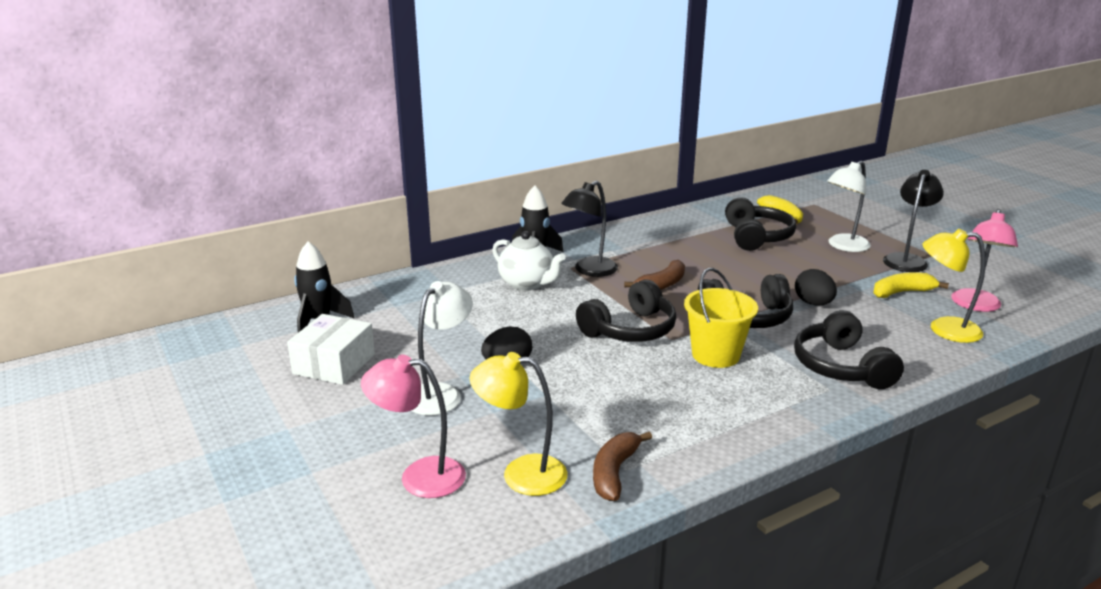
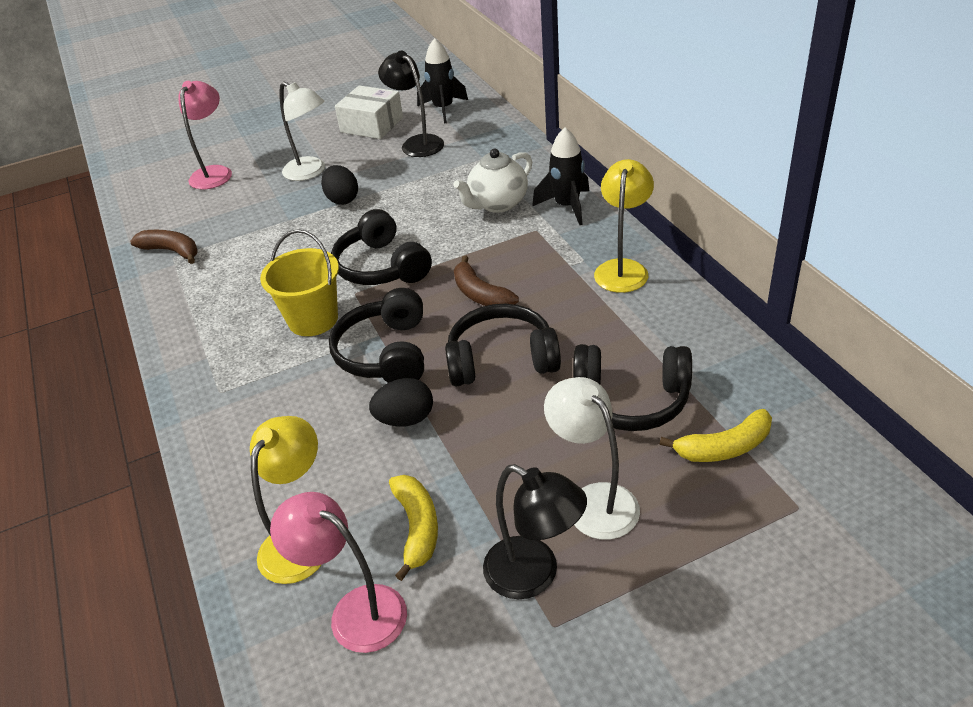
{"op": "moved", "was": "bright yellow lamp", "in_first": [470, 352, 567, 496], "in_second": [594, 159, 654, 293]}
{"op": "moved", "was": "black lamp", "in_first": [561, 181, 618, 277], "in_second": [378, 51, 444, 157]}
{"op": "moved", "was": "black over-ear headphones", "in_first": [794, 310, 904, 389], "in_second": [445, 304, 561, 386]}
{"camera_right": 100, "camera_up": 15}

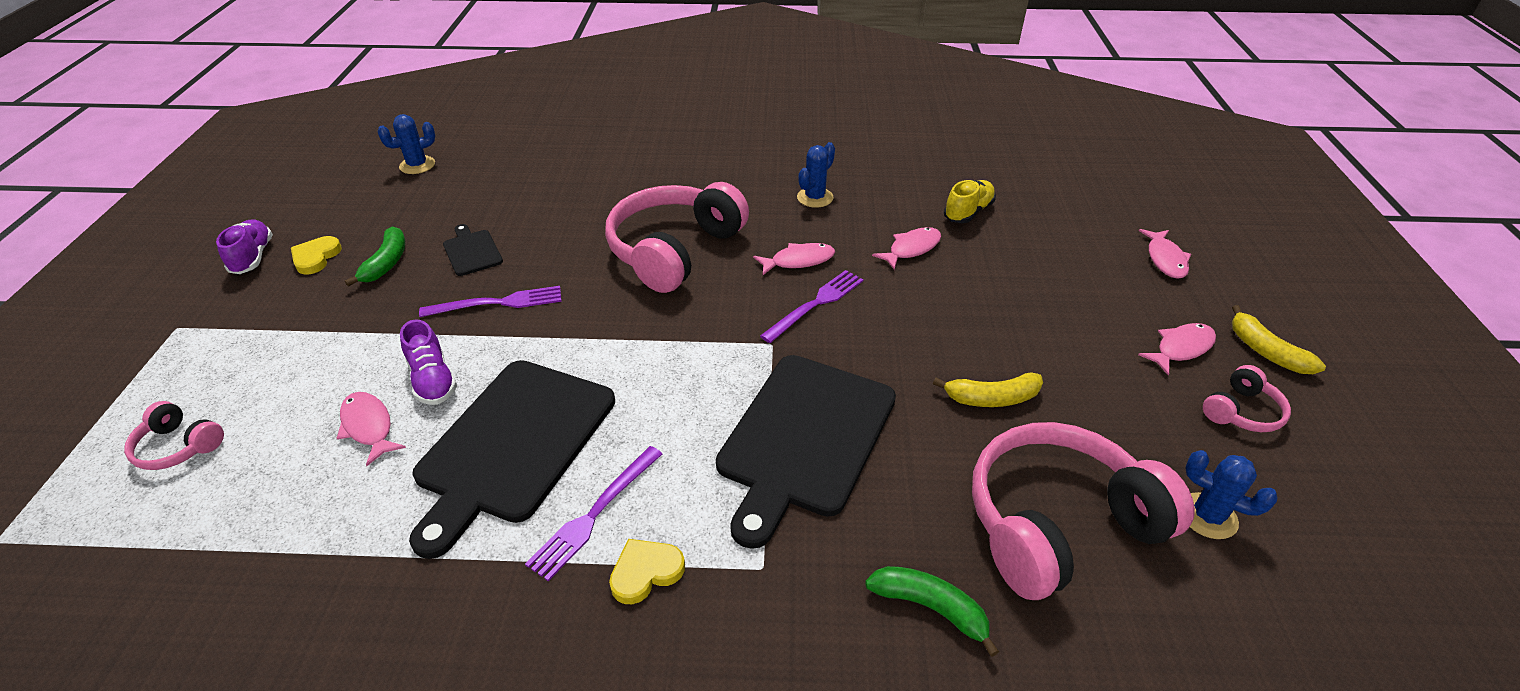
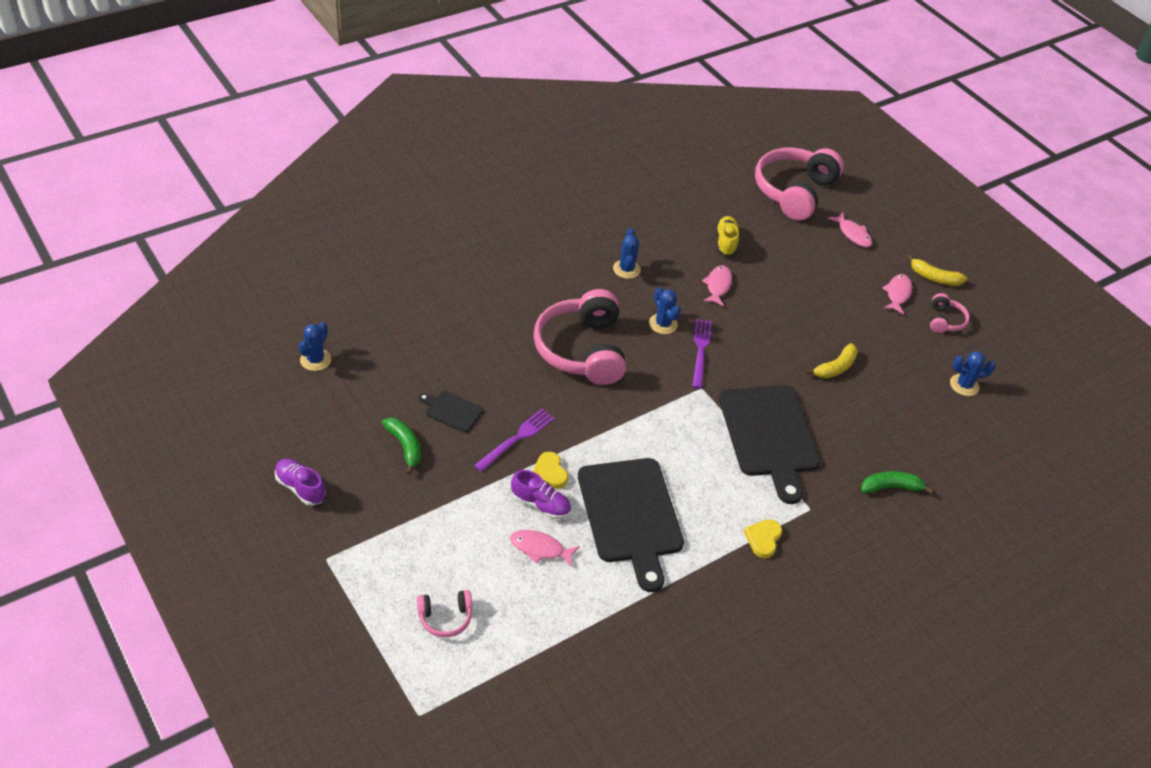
{"op": "moved", "was": "bright yellow heart", "in_first": [291, 236, 342, 274], "in_second": [532, 452, 569, 489]}
{"op": "removed", "was": "purple dinner fork", "in_first": [525, 446, 662, 581]}
{"op": "replaced", "was": "pink toy fish", "now": "royal blue cactus", "in_first": [753, 243, 835, 275], "in_second": [649, 287, 681, 334]}
{"op": "moved", "was": "pink over-ear headphones", "in_first": [972, 422, 1195, 600], "in_second": [755, 148, 844, 221]}
{"camera_right": -40, "camera_up": 5}

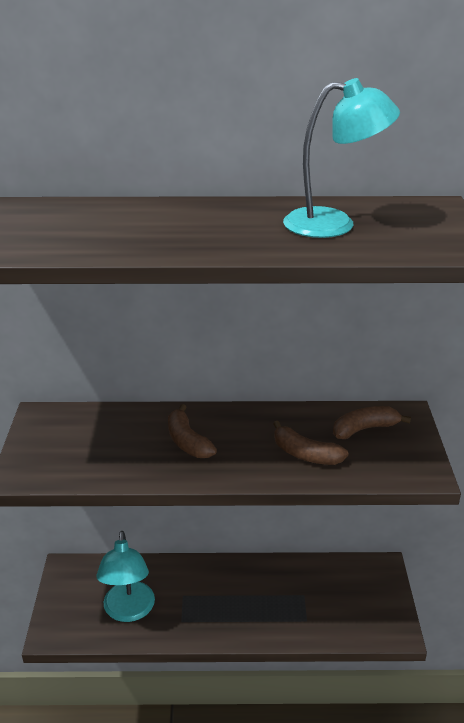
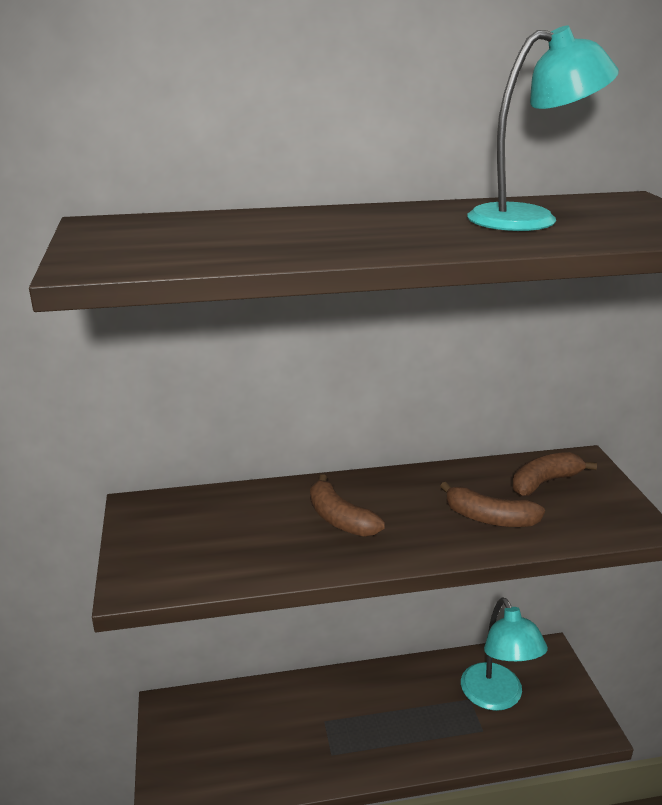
{"op": "moved", "was": "aqua lamp", "in_first": [97, 531, 155, 622], "in_second": [461, 597, 548, 711]}
{"camera_right": -10, "camera_up": -5}

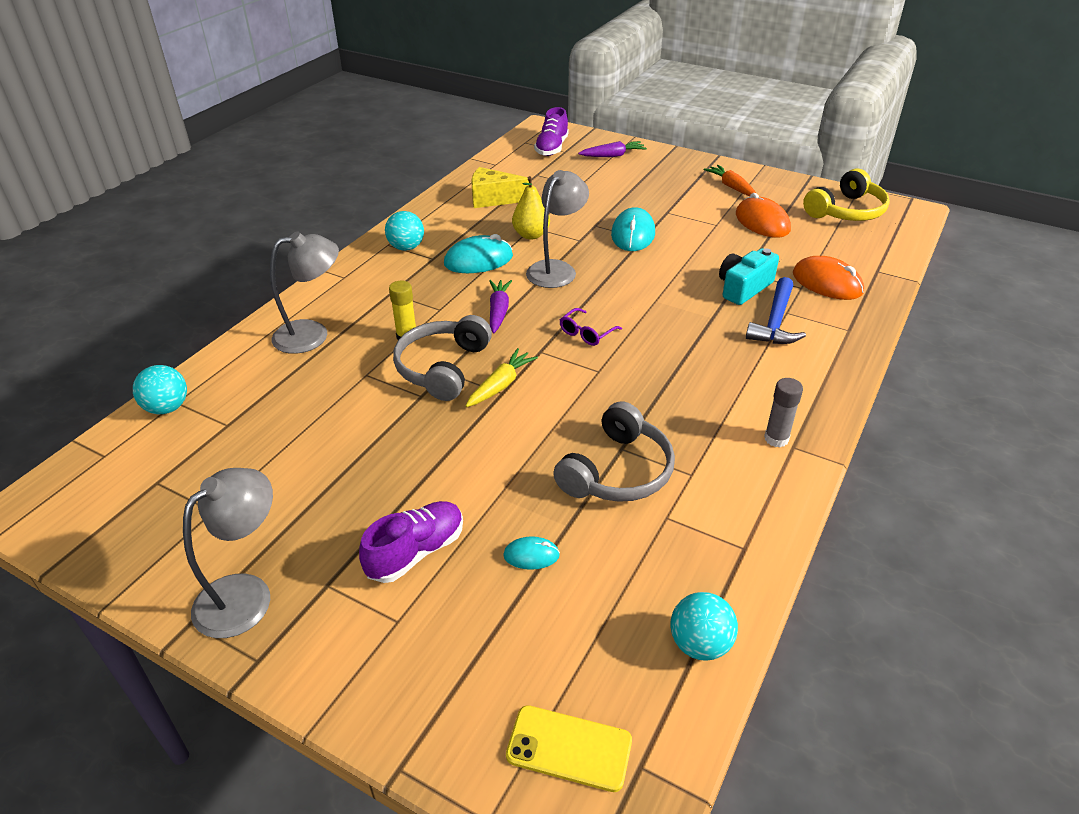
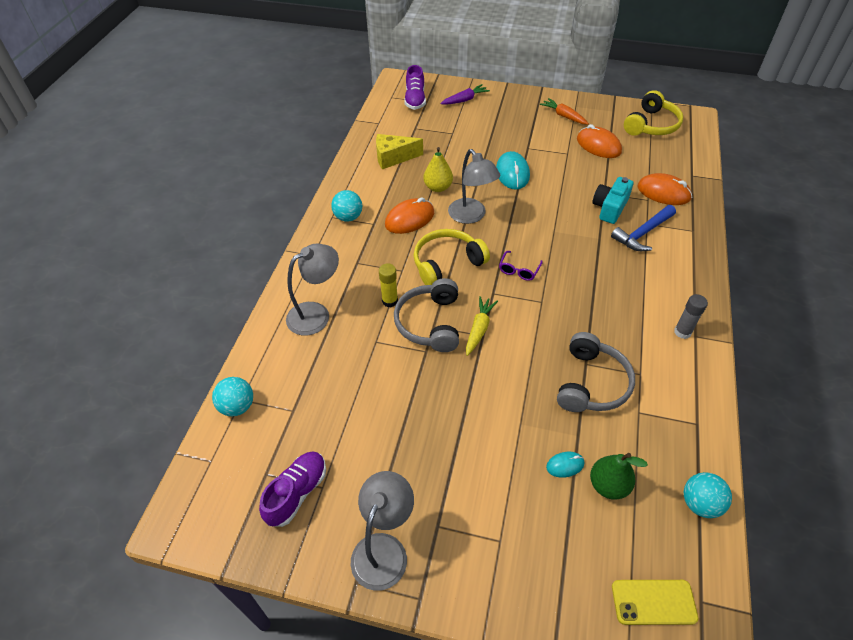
{"op": "moved", "was": "purple shoe", "in_first": [359, 501, 463, 583], "in_second": [259, 451, 326, 527]}
{"op": "recoloured", "was": "aqua mouse", "now": "bright orange mouse", "in_first": [444, 234, 513, 273], "in_second": [385, 197, 434, 234]}
{"op": "replaced", "was": "purple root vegetable", "now": "bright yellow over-ear headphones", "in_first": [489, 280, 512, 333], "in_second": [414, 229, 490, 285]}
{"op": "turned", "was": "ash-grey lamp", "in_first": [526, 170, 589, 288], "in_second": [448, 149, 500, 224], "clockwise": 135}
{"op": "turned", "was": "royal blue carpenter's hammer", "in_first": [746, 277, 806, 344], "in_second": [611, 205, 676, 251], "clockwise": 45}
{"op": "added", "now": "emerald pear", "in_second": [590, 453, 648, 500]}
{"camera_right": -15, "camera_up": 10}

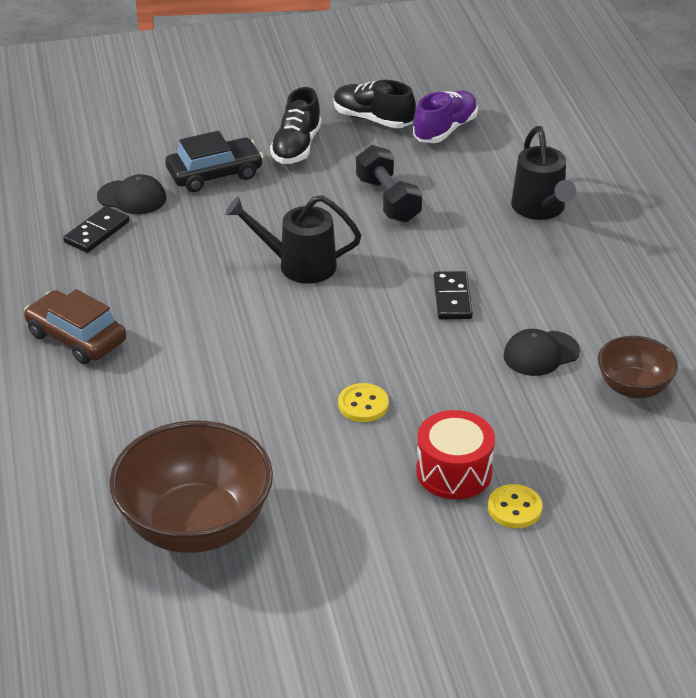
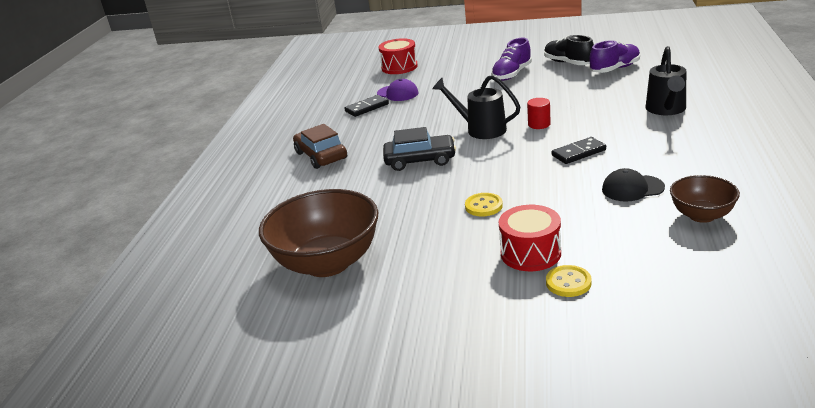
{"op": "recoloured", "was": "black cap", "now": "purple cap", "in_first": [97, 174, 166, 214], "in_second": [377, 79, 418, 101]}
{"op": "moved", "was": "black car", "in_first": [165, 131, 263, 192], "in_second": [383, 127, 456, 171]}
{"op": "recoloured", "was": "black shoe", "now": "purple shoe", "in_first": [270, 87, 322, 164], "in_second": [491, 38, 532, 81]}
{"op": "removed", "was": "black free weight", "in_first": [356, 145, 422, 223]}
{"op": "turned", "was": "black domino", "in_first": [434, 271, 473, 320], "in_second": [552, 137, 606, 164], "clockwise": 45}
{"op": "added", "now": "scarlet snare drum", "in_second": [379, 38, 418, 74]}
{"op": "added", "now": "scarlet cylinder", "in_second": [527, 98, 551, 129]}
{"camera_right": 25, "camera_up": -10}

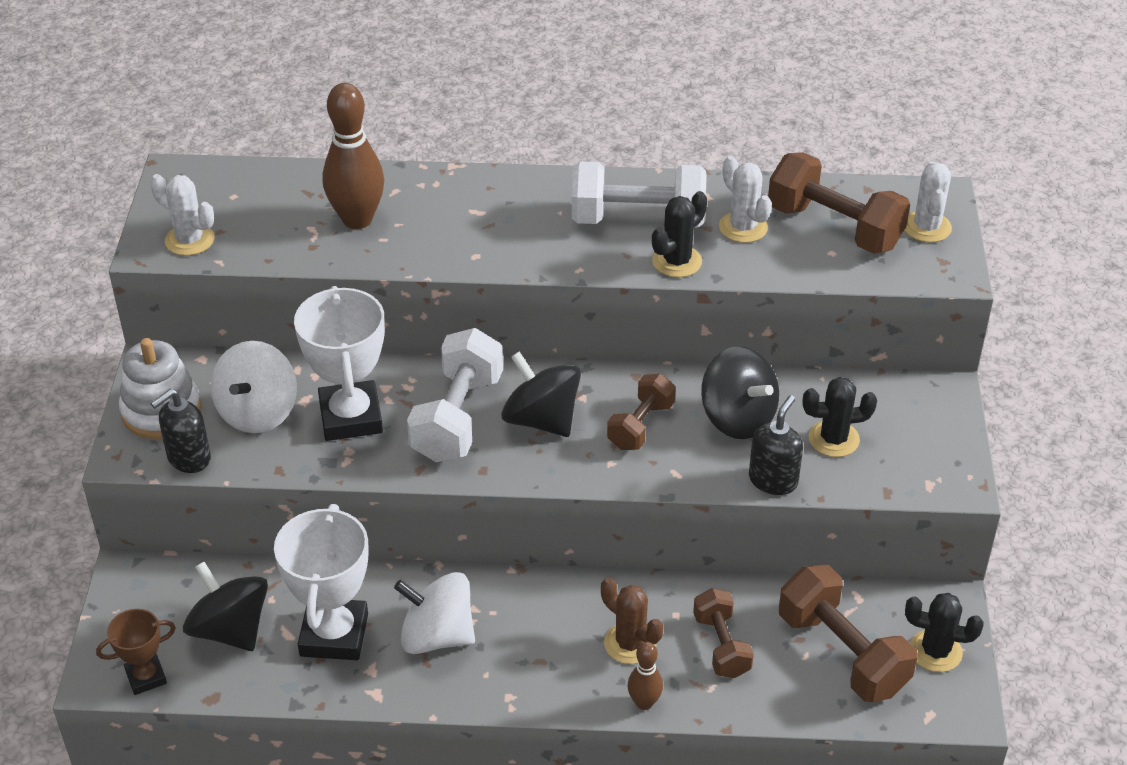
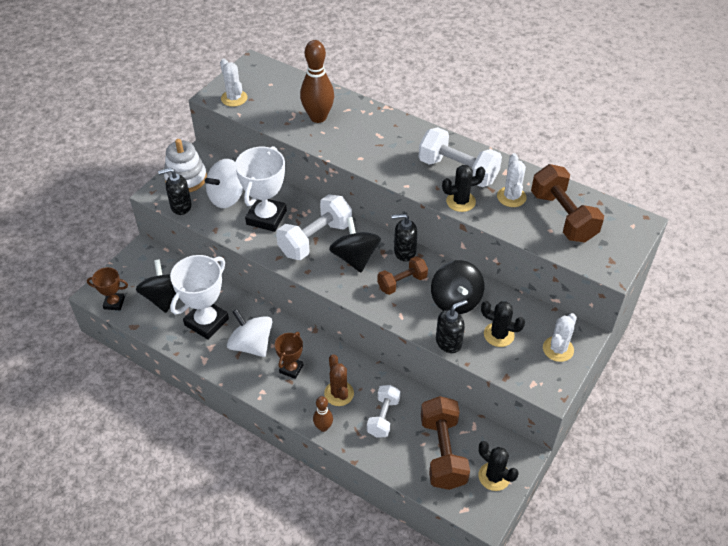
{"op": "recoloured", "was": "brown free weight", "now": "snow-white free weight", "in_first": [693, 588, 754, 678], "in_second": [367, 385, 400, 438]}
{"op": "moved", "was": "snow-white cactus", "in_first": [905, 162, 952, 242], "in_second": [543, 313, 577, 362]}
{"op": "added", "now": "brown trophy", "in_second": [275, 332, 303, 379]}
{"op": "added", "now": "black soap pump", "in_second": [392, 213, 417, 262]}
{"camera_right": 30, "camera_up": 5}

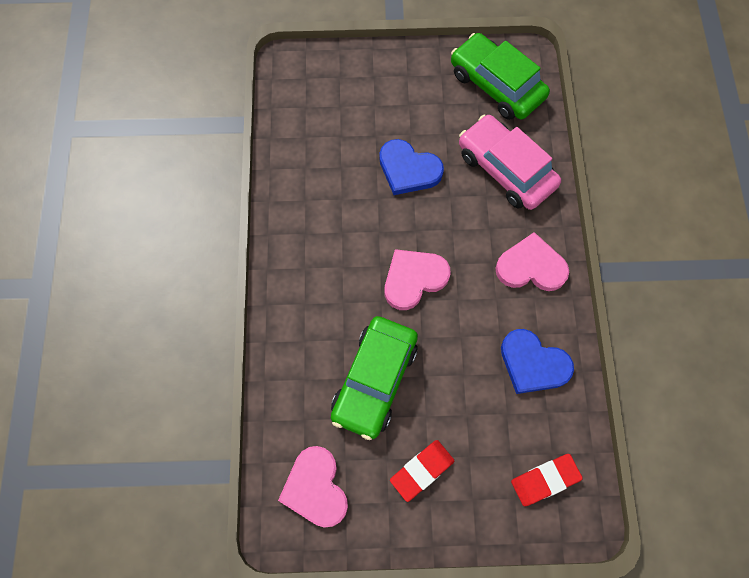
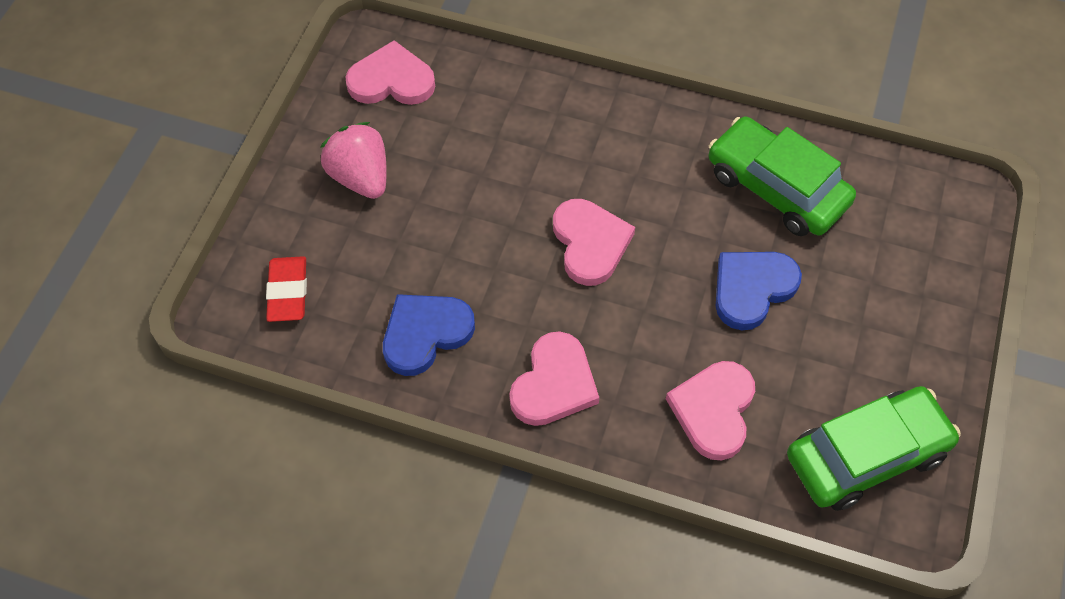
{"op": "moved", "was": "emerald car", "in_first": [331, 316, 418, 440], "in_second": [709, 116, 856, 236]}
{"op": "replaced", "was": "scarlet eraser", "now": "pink toy strawberry", "in_first": [390, 440, 454, 502], "in_second": [320, 122, 387, 199]}
{"op": "replaced", "was": "pink car", "now": "pink heart", "in_first": [459, 115, 561, 210], "in_second": [666, 361, 755, 460]}
{"camera_right": 110, "camera_up": -10}

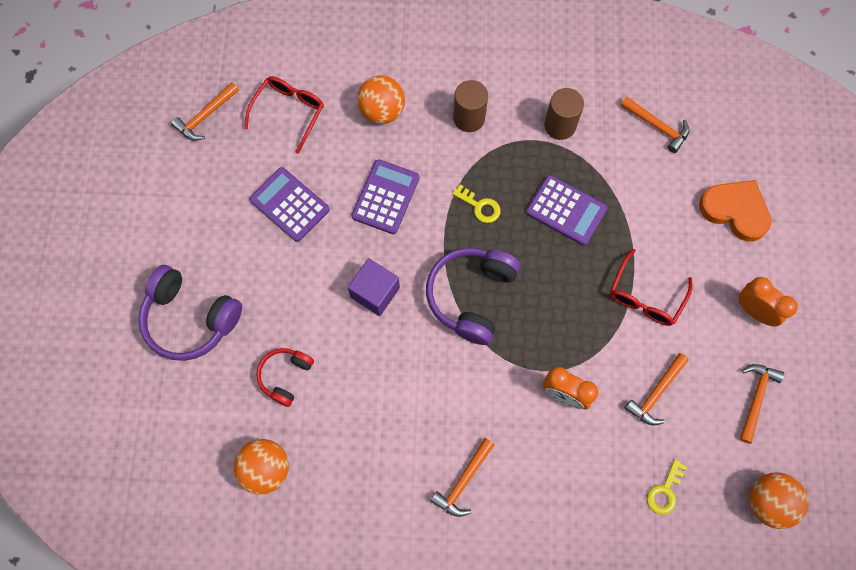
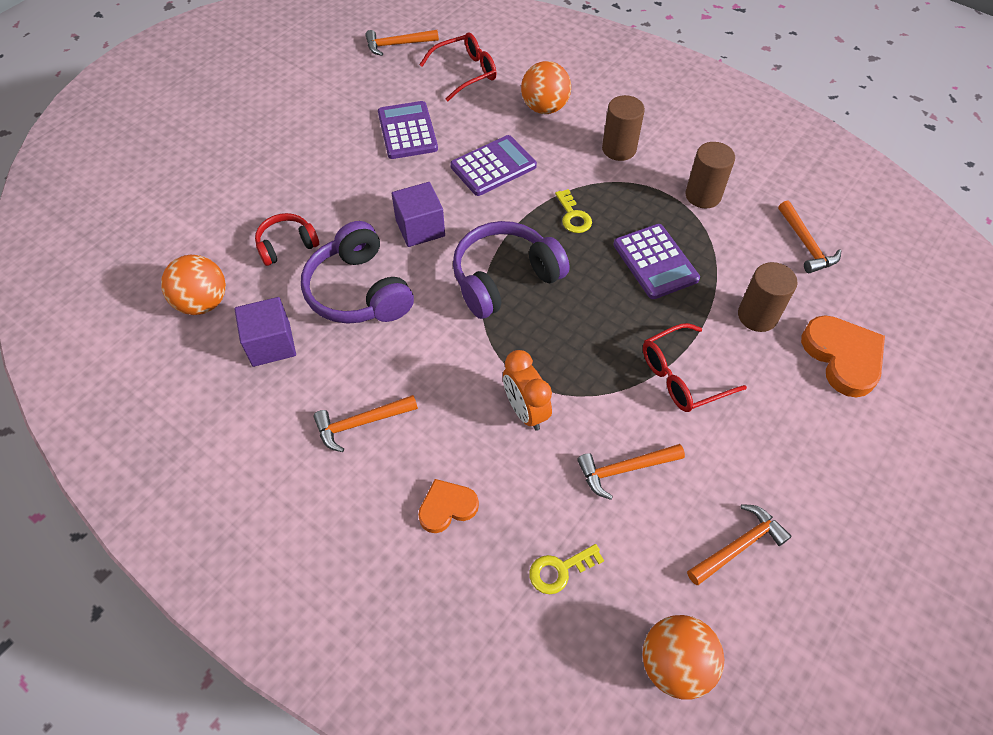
{"op": "moved", "was": "purple over-ear headphones", "in_first": [138, 265, 242, 361], "in_second": [301, 221, 414, 324]}
{"op": "removed", "was": "bright orange bedside clock", "in_first": [738, 277, 798, 327]}
{"op": "added", "now": "purple cube", "in_second": [235, 297, 296, 367]}
{"op": "added", "now": "bright orange heart", "in_second": [418, 479, 479, 533]}
{"op": "added", "now": "brown cylinder", "in_second": [738, 262, 798, 332]}
{"camera_right": 35, "camera_up": -15}

